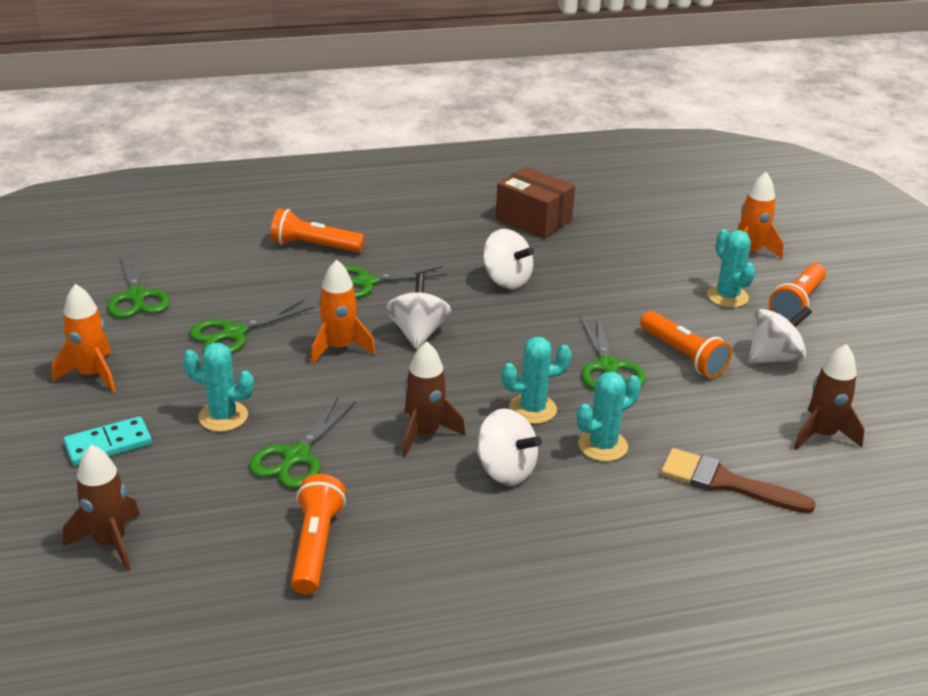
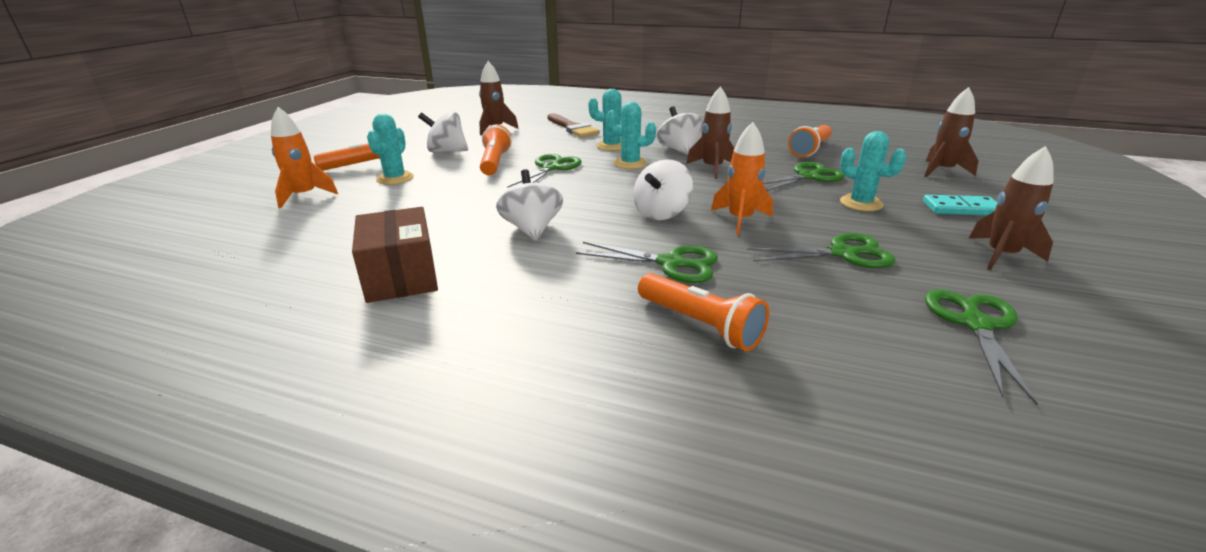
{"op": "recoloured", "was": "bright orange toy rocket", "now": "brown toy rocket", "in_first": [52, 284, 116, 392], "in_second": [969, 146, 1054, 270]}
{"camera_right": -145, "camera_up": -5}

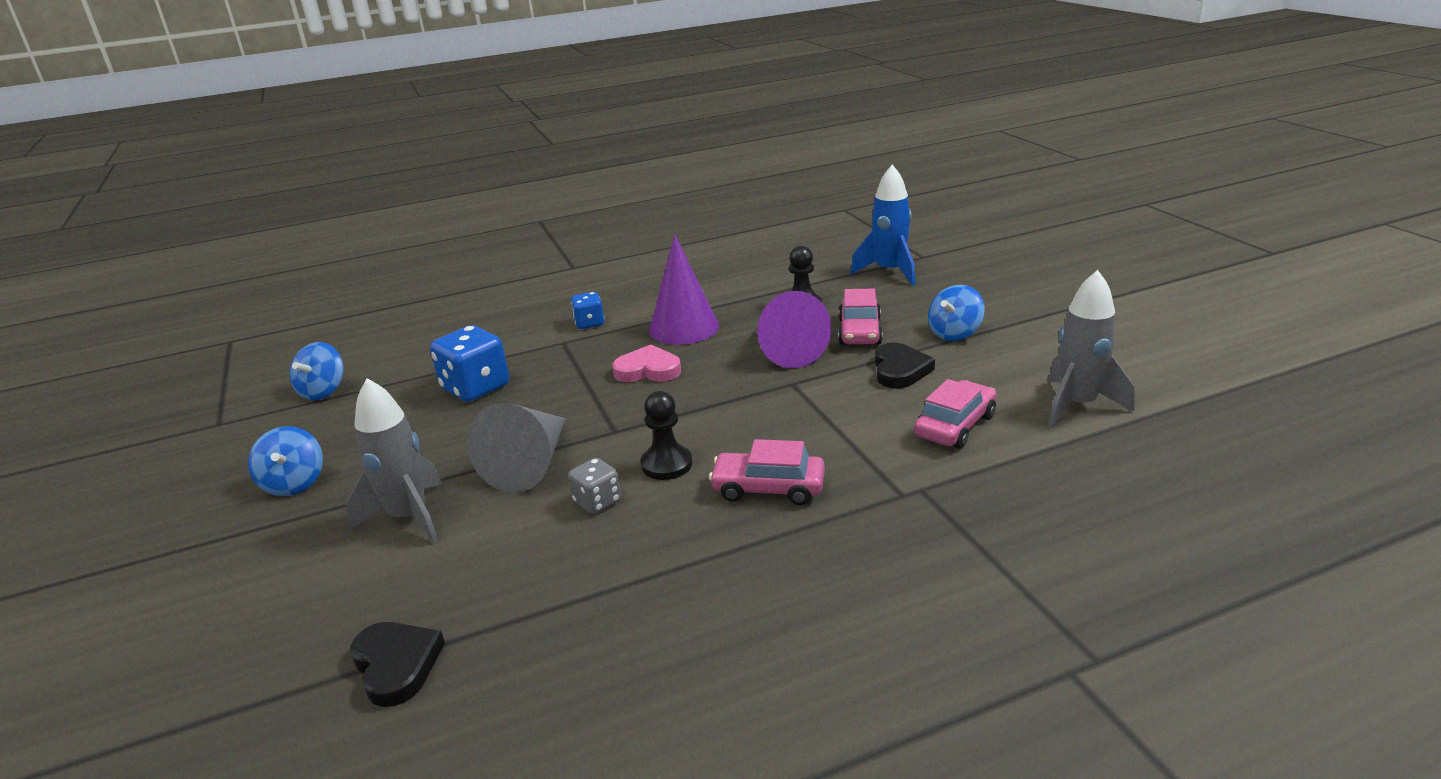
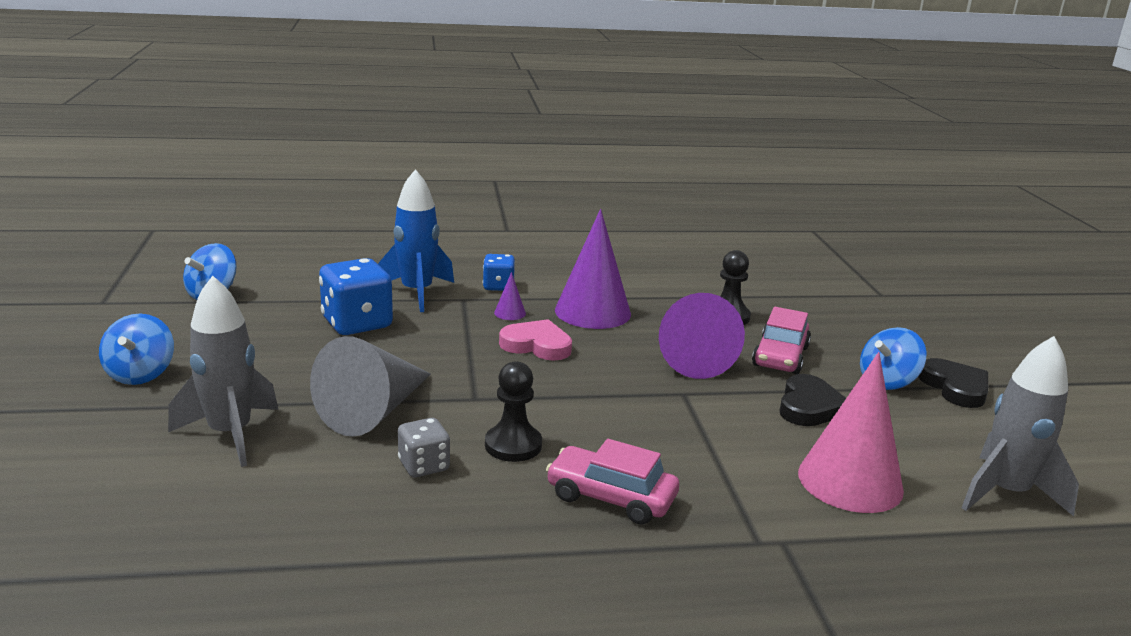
{"op": "moved", "was": "black heart", "in_first": [350, 622, 445, 707], "in_second": [918, 358, 988, 408]}
{"op": "moved", "was": "royal blue toy rocket", "in_first": [850, 164, 916, 285], "in_second": [378, 169, 454, 312]}
{"op": "replaced", "was": "pink car", "now": "pink solid cone", "in_first": [914, 379, 997, 449], "in_second": [798, 352, 904, 513]}
{"op": "added", "now": "purple solid cone", "in_second": [494, 272, 526, 320]}
{"camera_right": 10, "camera_up": -5}

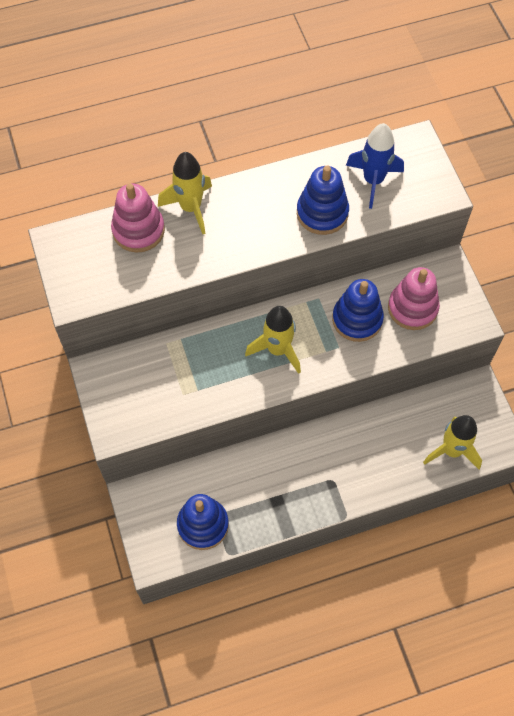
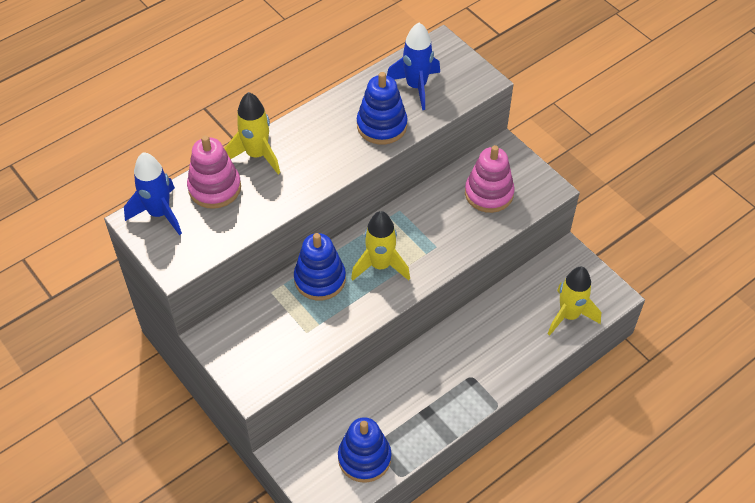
{"op": "moved", "was": "royal blue stacking toy", "in_first": [332, 279, 384, 342], "in_second": [294, 233, 346, 301]}
{"op": "added", "now": "royal blue toy rocket", "in_second": [124, 152, 182, 235]}
{"camera_right": -20, "camera_up": -10}

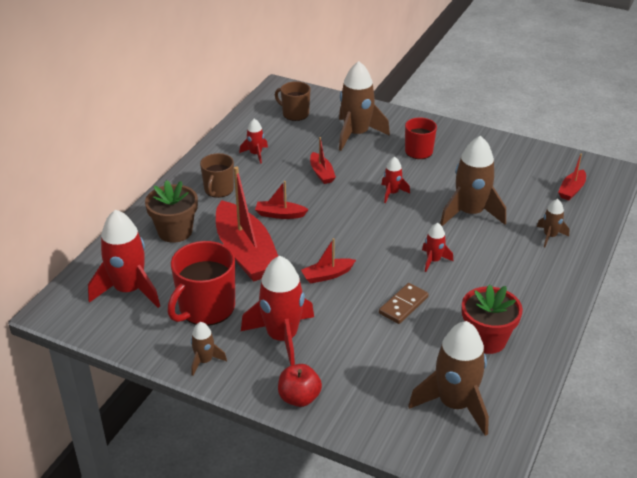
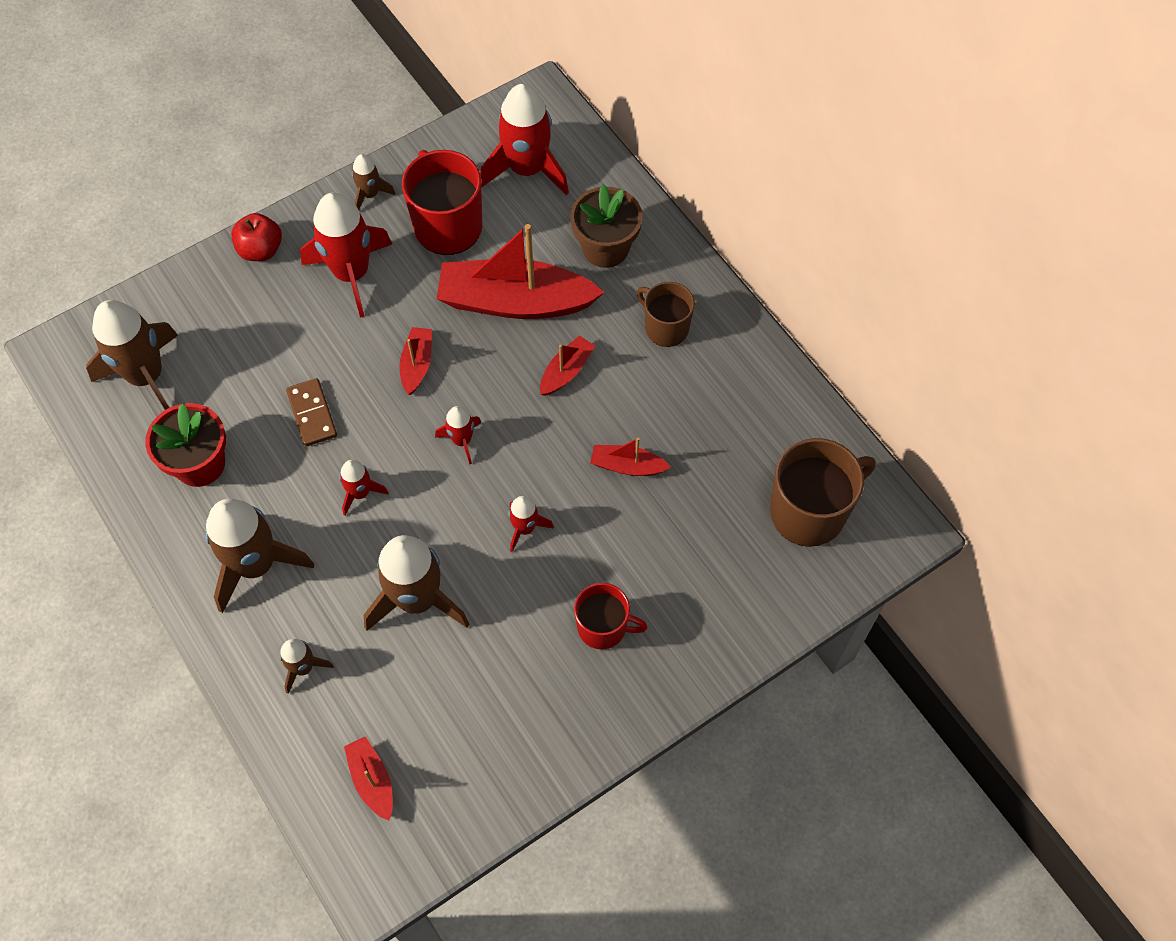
{"op": "moved", "was": "scarlet toy rocket", "in_first": [239, 119, 268, 164], "in_second": [435, 406, 481, 464]}
{"op": "resized", "was": "brown tea mug", "in_first": [275, 81, 310, 121], "in_second": [770, 438, 875, 547], "ratio": 1.62}
{"op": "moved", "was": "brown toy rocket", "in_first": [339, 61, 390, 151], "in_second": [206, 499, 314, 613]}
{"camera_right": 120, "camera_up": 25}

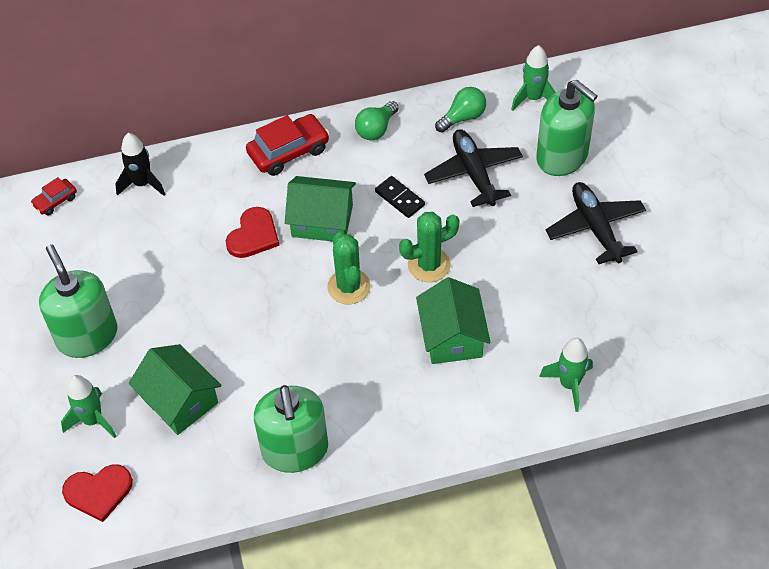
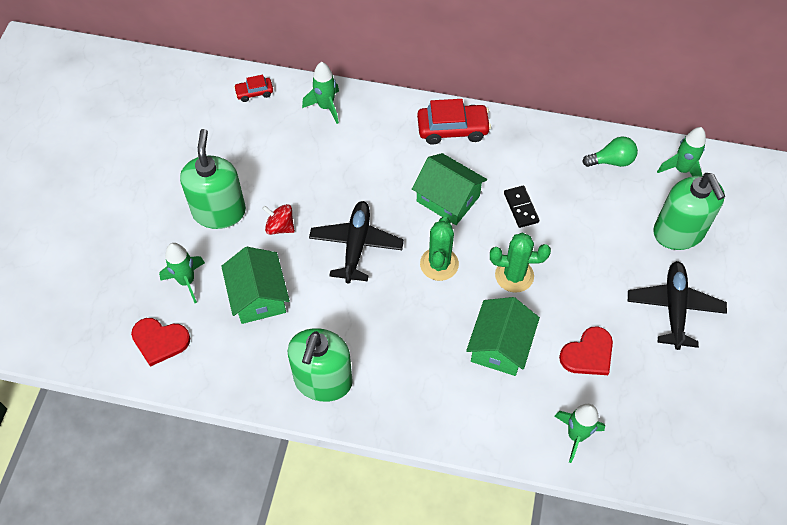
{"op": "recoloured", "was": "black toy rocket", "now": "emerald toy rocket", "in_first": [115, 133, 166, 196], "in_second": [302, 62, 339, 124]}
{"op": "moved", "was": "scarlet heart", "in_first": [226, 207, 279, 258], "in_second": [559, 327, 613, 375]}
{"op": "removed", "was": "emerald light bulb", "in_first": [355, 101, 399, 140]}
{"op": "moved", "was": "black toy plane", "in_first": [424, 129, 523, 207], "in_second": [309, 201, 404, 284]}
{"op": "added", "now": "scarlet toy top", "in_second": [262, 204, 295, 235]}
{"camera_right": 25, "camera_up": 5}

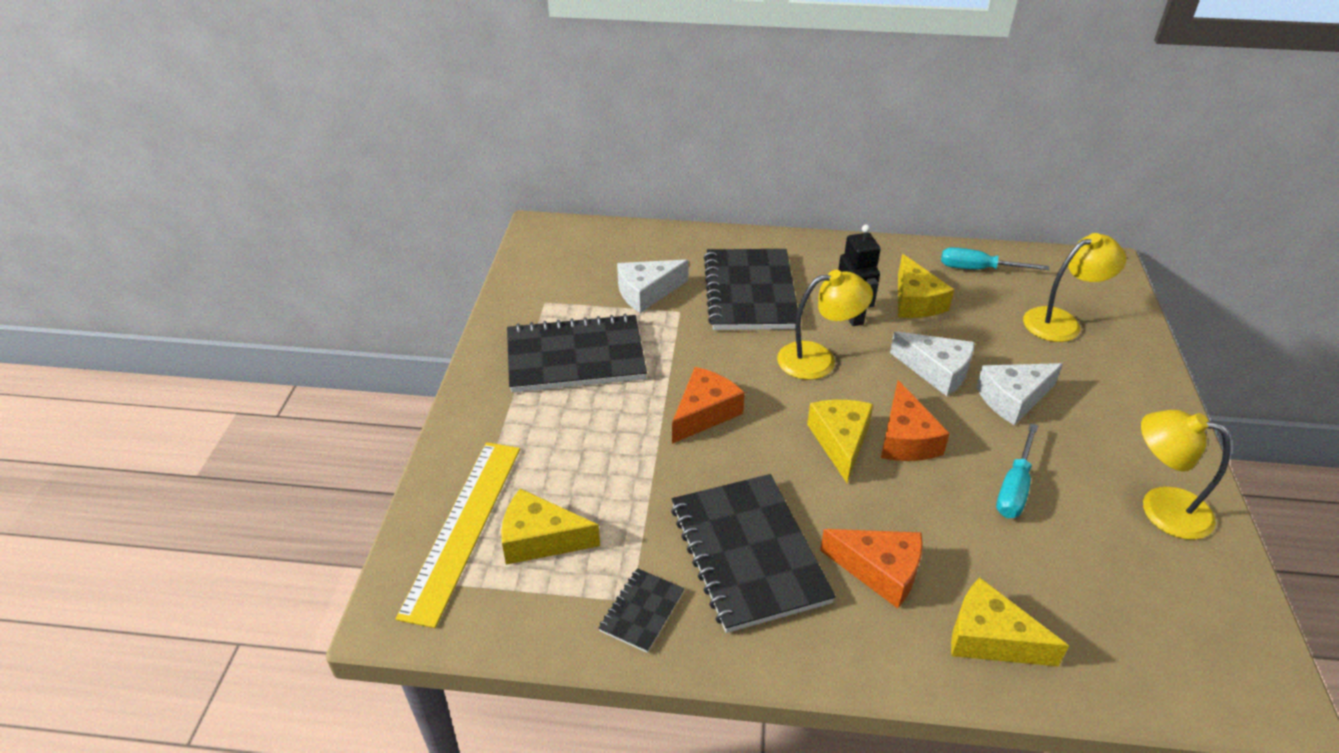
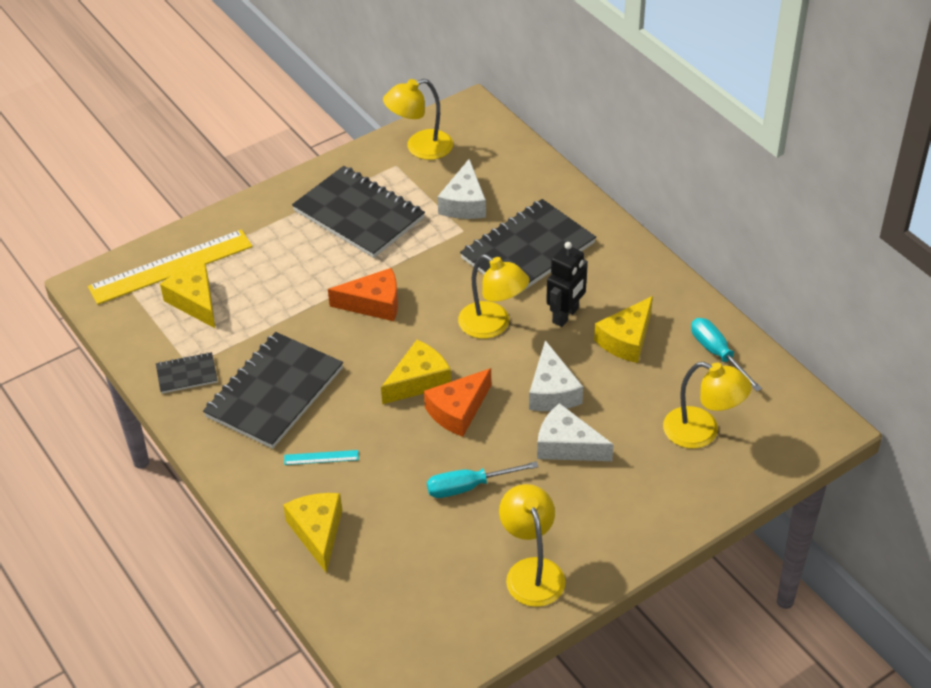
{"op": "turned", "was": "snow-white cheese wedge", "in_first": [617, 259, 689, 313], "in_second": [437, 159, 486, 219], "clockwise": -105}
{"op": "replaced", "was": "bright orange cheese wedge", "now": "aqua straightedge", "in_first": [820, 529, 923, 608], "in_second": [284, 450, 359, 465]}
{"op": "added", "now": "bright yellow lamp", "in_second": [383, 79, 453, 160]}
{"camera_right": 50, "camera_up": 5}

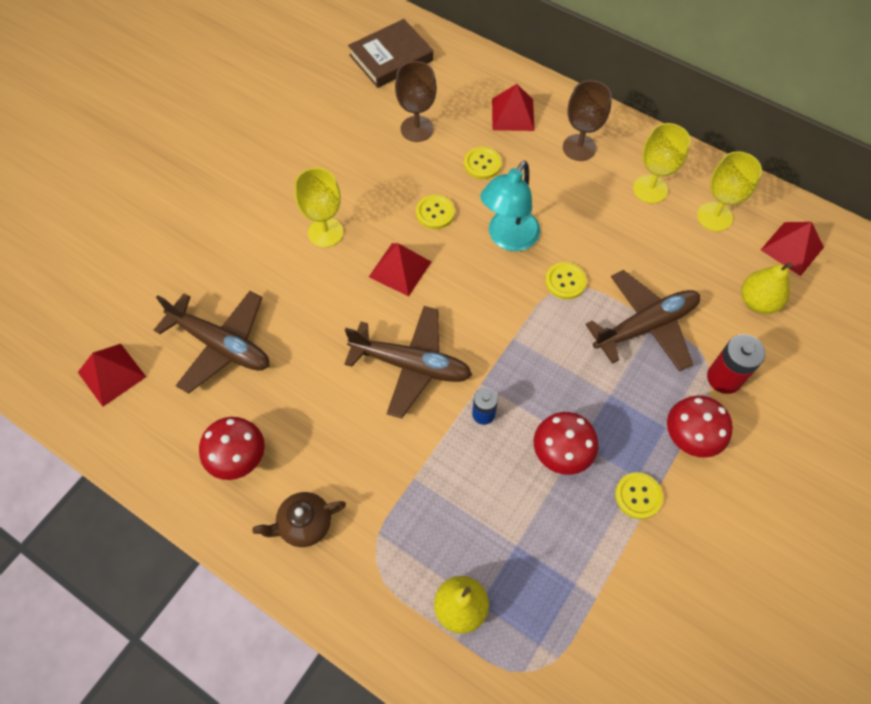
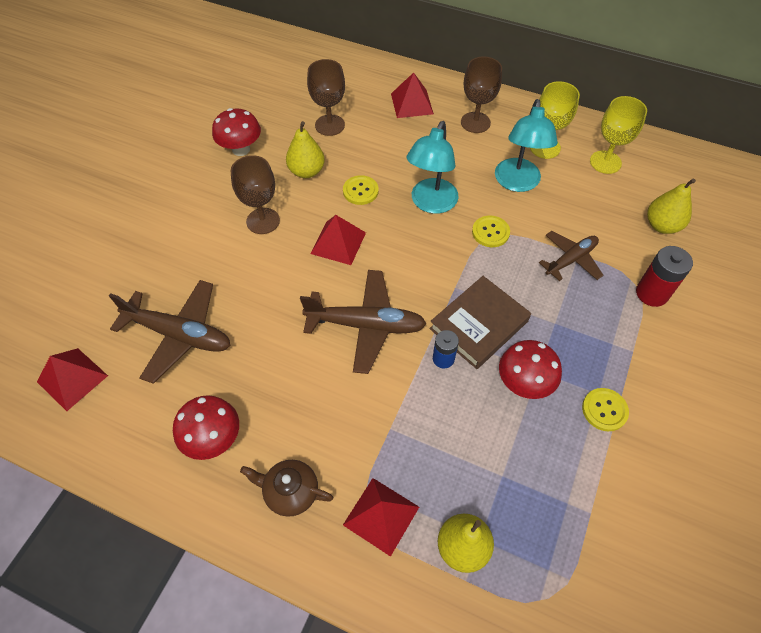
{"op": "turned", "was": "brown tea pot", "in_first": [252, 492, 346, 547], "in_second": [240, 460, 333, 517], "clockwise": 45}
{"op": "recoloured", "was": "bright yellow goblet", "now": "brown goblet", "in_first": [295, 168, 344, 248], "in_second": [231, 155, 280, 234]}
{"op": "moved", "was": "brown book", "in_first": [348, 19, 433, 88], "in_second": [429, 276, 531, 369]}
{"op": "removed", "was": "bright yellow button", "in_first": [464, 147, 502, 179]}
{"op": "resized", "was": "brown toy plane", "in_first": [585, 270, 700, 372], "in_second": [539, 231, 603, 281], "ratio": 0.63}
{"op": "moved", "was": "scarlet toadstool", "in_first": [667, 396, 733, 458], "in_second": [212, 108, 261, 156]}
{"op": "moved", "was": "scarlet pyramid shape", "in_first": [761, 222, 824, 276], "in_second": [343, 478, 419, 557]}
{"op": "added", "now": "bright yellow pear", "in_second": [286, 121, 325, 178]}
{"op": "added", "now": "aqua lamp", "in_second": [495, 99, 558, 192]}
{"camera_right": -10, "camera_up": -5}

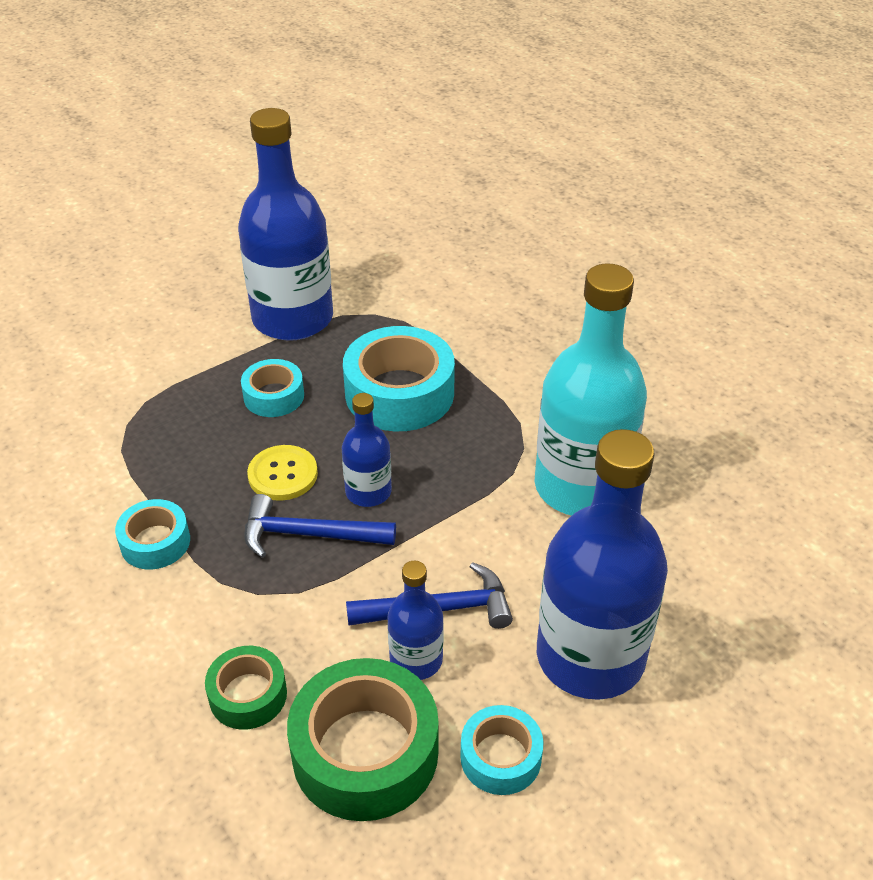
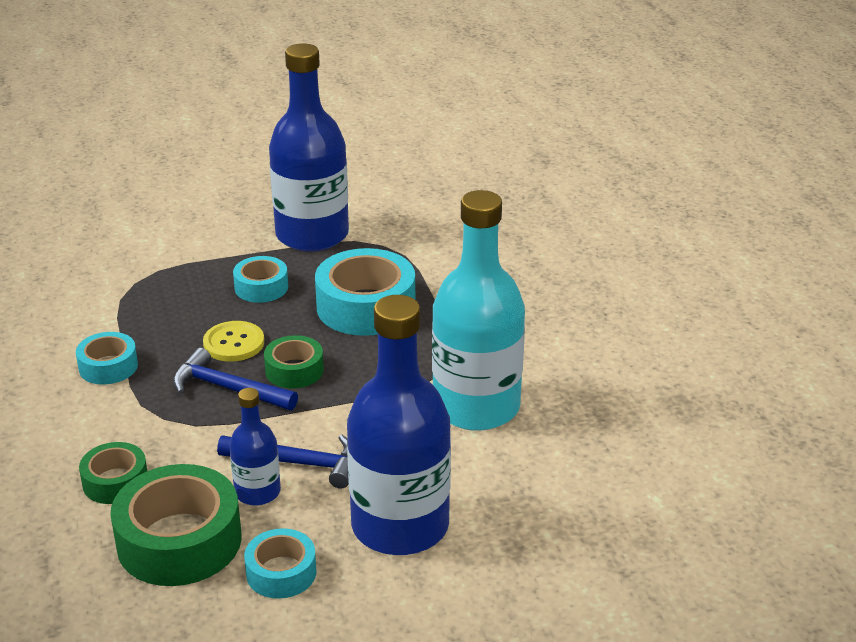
{"op": "replaced", "was": "royal blue drink bottle", "now": "emerald tape", "in_first": [342, 393, 392, 507], "in_second": [264, 335, 324, 389]}
{"camera_right": 20, "camera_up": -10}

